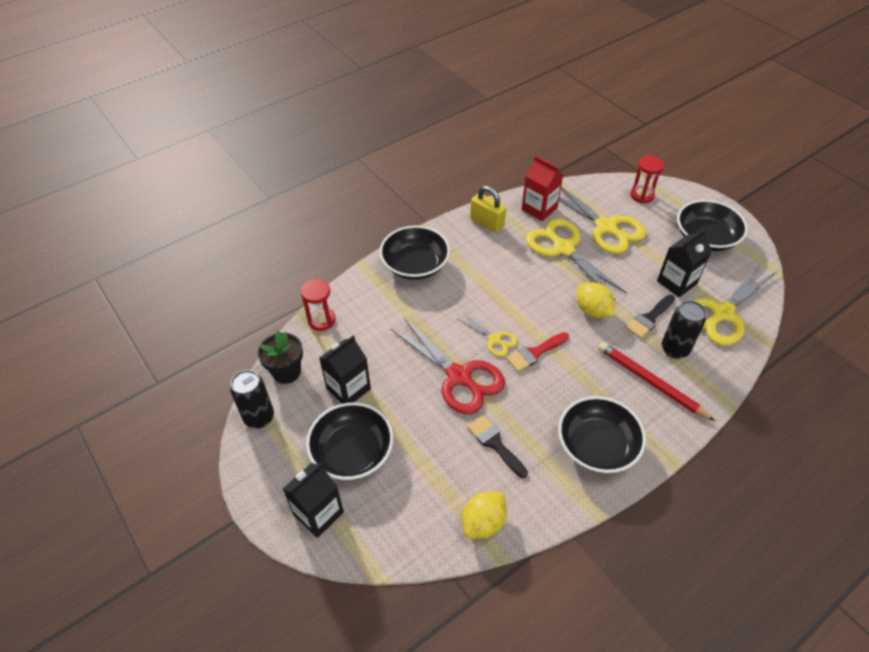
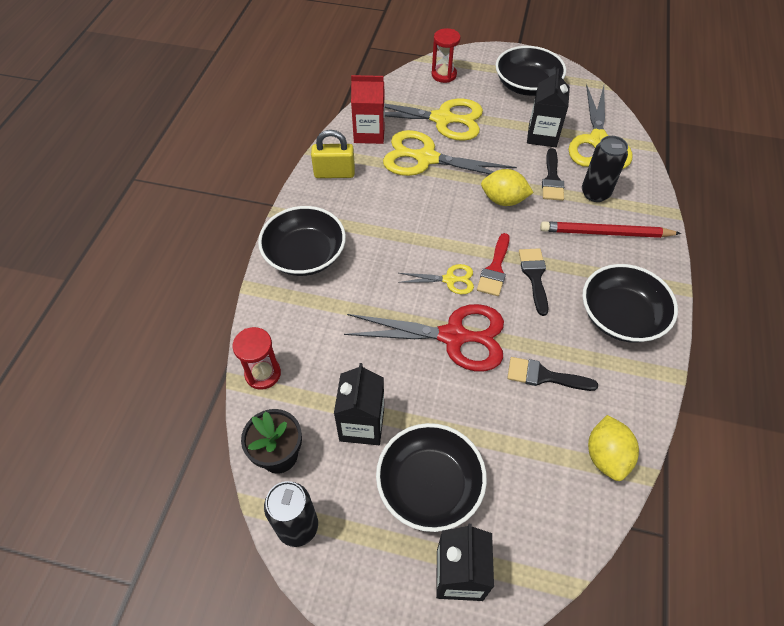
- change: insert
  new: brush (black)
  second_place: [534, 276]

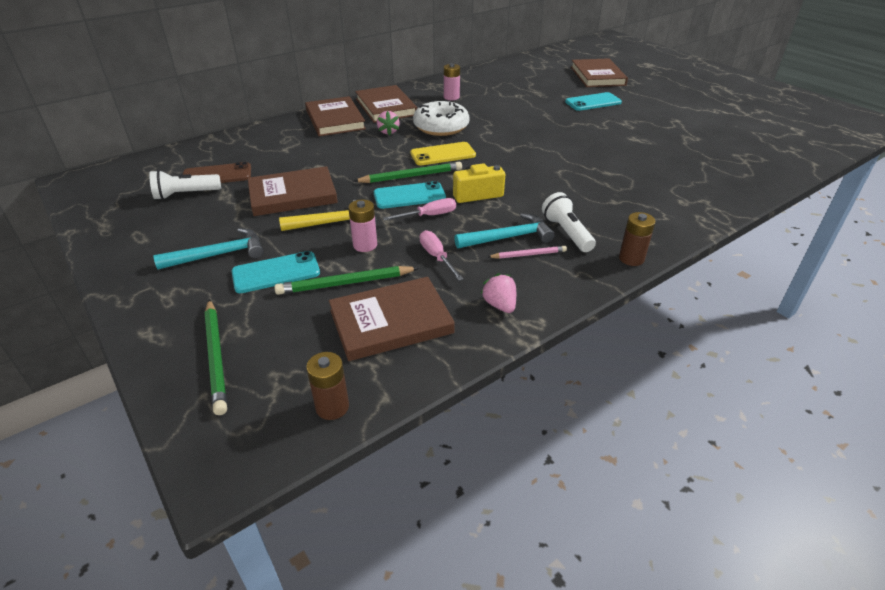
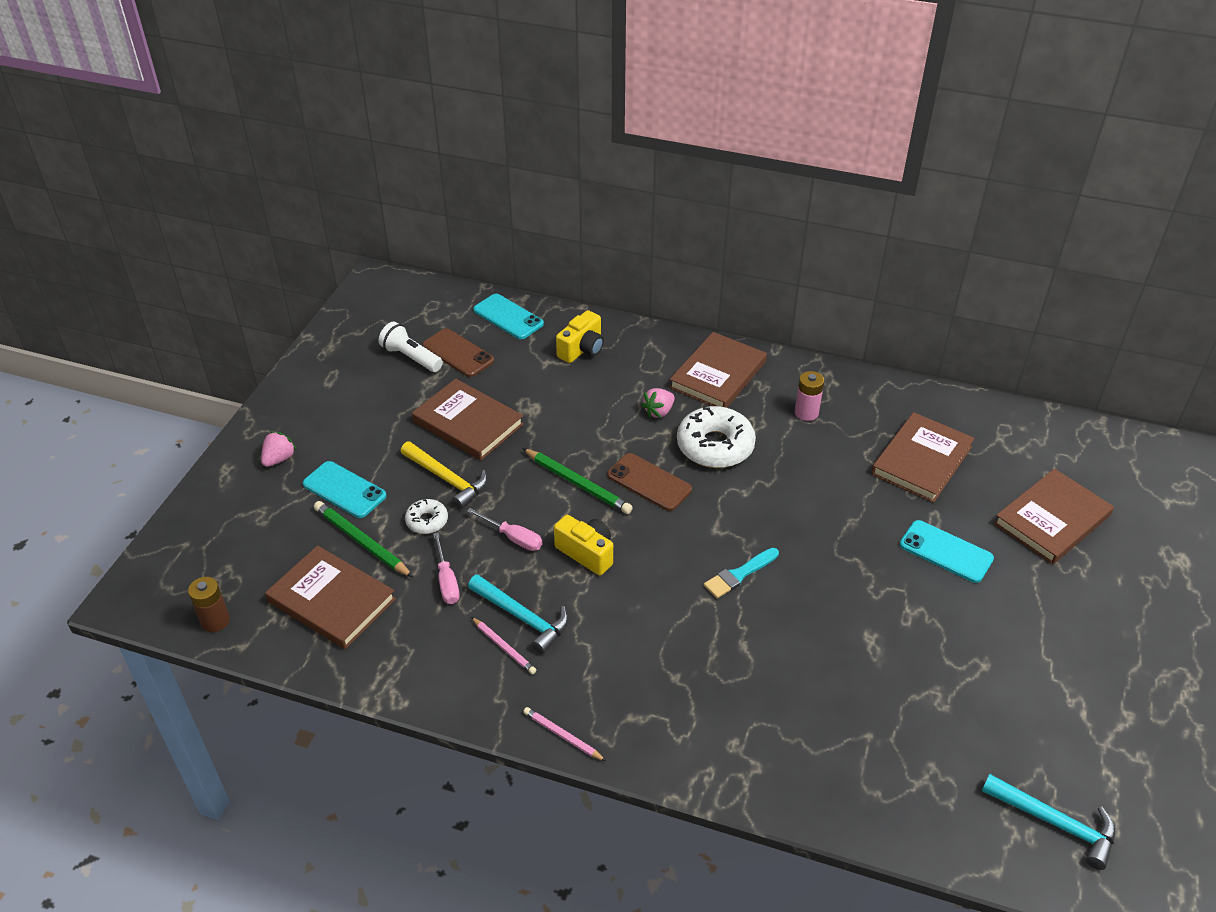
- change: move
  old: strawberry (pink)
  first_place: [500, 305]
  second_place: [279, 459]
- change: replace
  old: battery (pink)
  new: donut (white)
  first_place: [365, 245]
  second_place: [427, 521]
- change: rotate
  old: screwdriver (pink)
  first_place: [437, 257]
  second_place: [446, 581]
  degrees: 135
- change: move
  old: phone (turquoise)
  first_place: [409, 196]
  second_place: [508, 317]
- change: replace
  old: battery (brown)
  new: pencil (pink)
  first_place: [631, 258]
  second_place: [562, 735]
- change: insert
  new: camera (yellow)
  second_place: [582, 349]
- change: recolor
  old: phone (yellow)
  new: phone (brown)
  first_place: [443, 154]
  second_place: [649, 482]
- change: insert
  new: brush (turquoise)
  second_place: [739, 574]
- change: move
  old: book (brown)
  first_place: [335, 120]
  second_place: [921, 460]
- change: move
  old: hammer (turquoise)
  first_place: [219, 255]
  second_place: [1055, 823]
- change: delete
  old: pencil (green)
  first_place: [216, 357]
- change: delete
  old: flashlight (white)
  first_place: [567, 233]

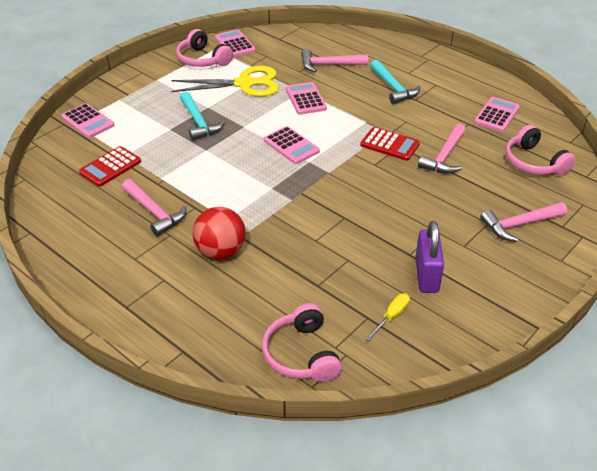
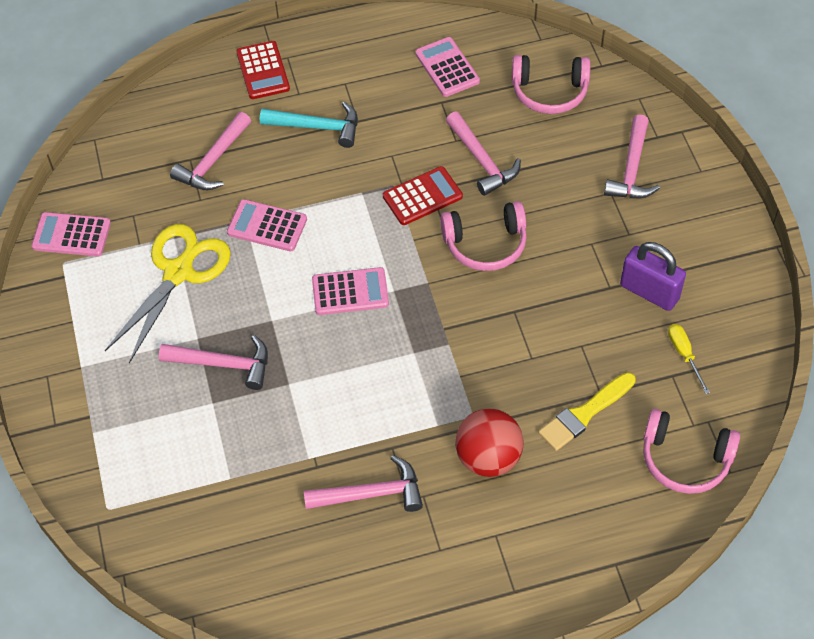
- change: recolor
  old: hammer (turquoise)
  new: hammer (pink)
  first_place: [198, 122]
  second_place: [223, 364]
- change: move
  old: calculator (red)
  first_place: [110, 167]
  second_place: [263, 71]
- change: move
  old: headphones (pink)
  first_place: [202, 59]
  second_place: [485, 244]
- change: insert
  new: brush (yellow)
  second_place: [584, 414]
- change: delete
  old: calculator (pink)
  first_place: [88, 121]

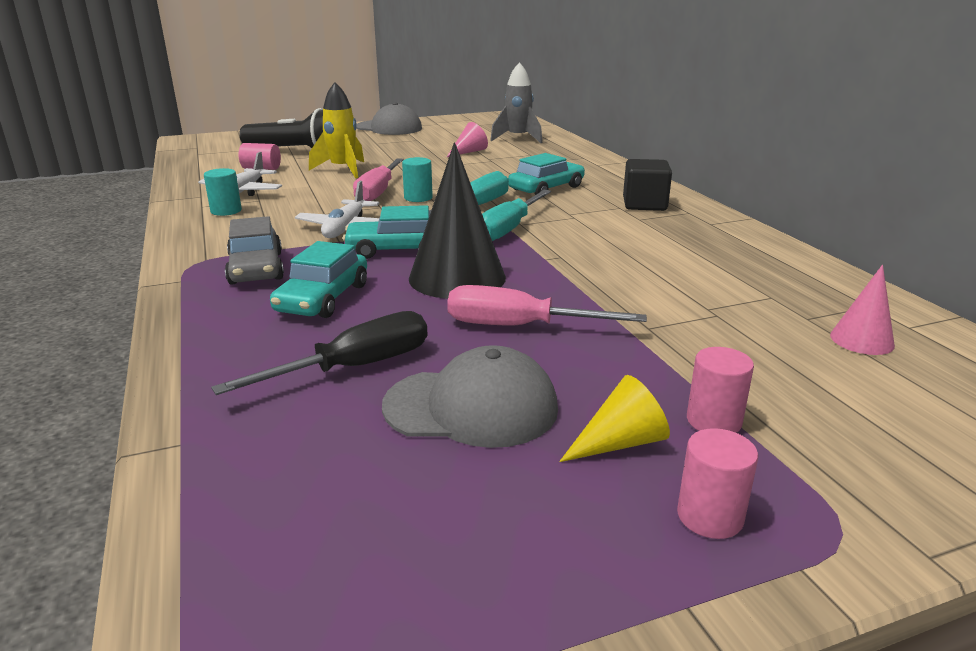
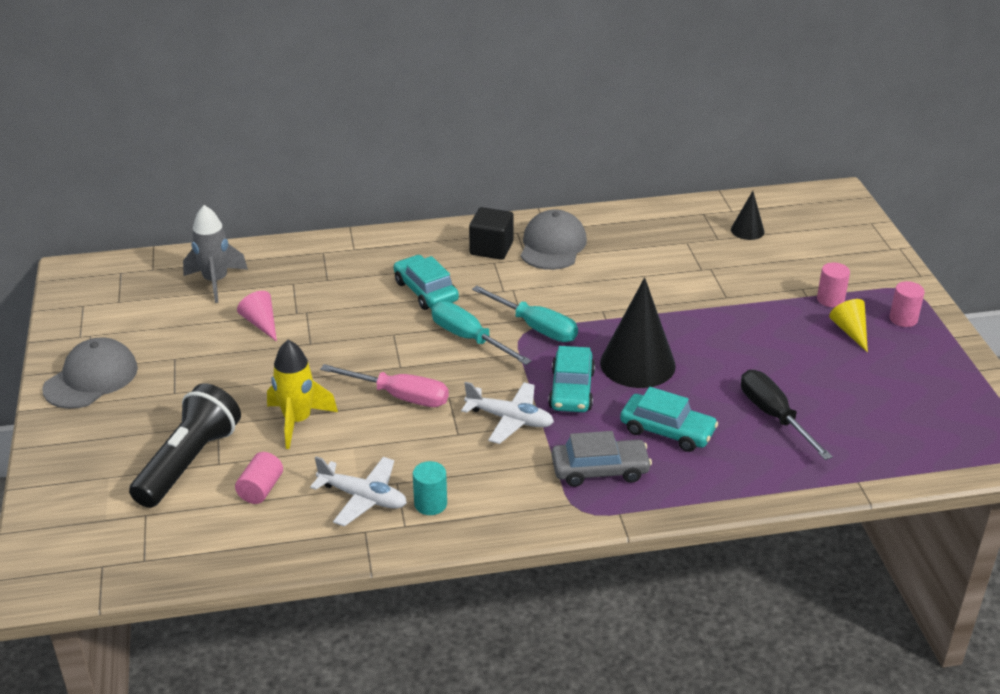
- change: move
  old: cap (grey)
  first_place: [471, 407]
  second_place: [552, 245]
- change: recolor
  old: cone (pink)
  new: cone (black)
  first_place: [861, 340]
  second_place: [747, 230]
- change: delete
  old: cylinder (turquoise)
  first_place: [418, 198]
- change: delete
  old: screwdriver (pink)
  first_place: [519, 326]

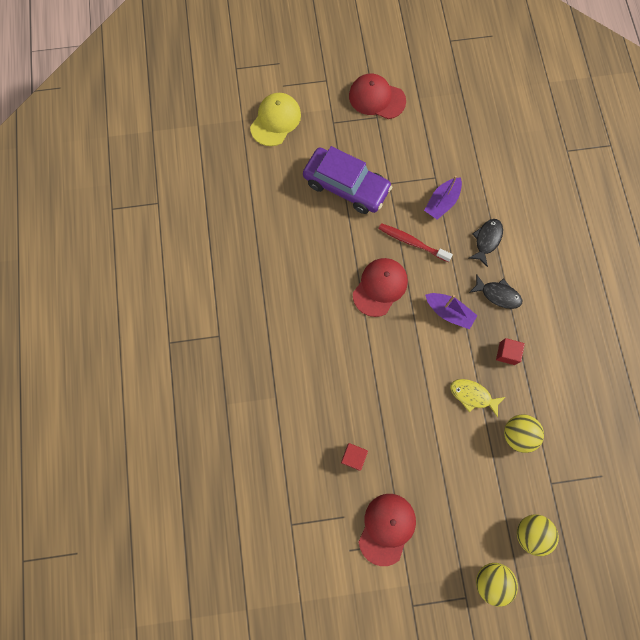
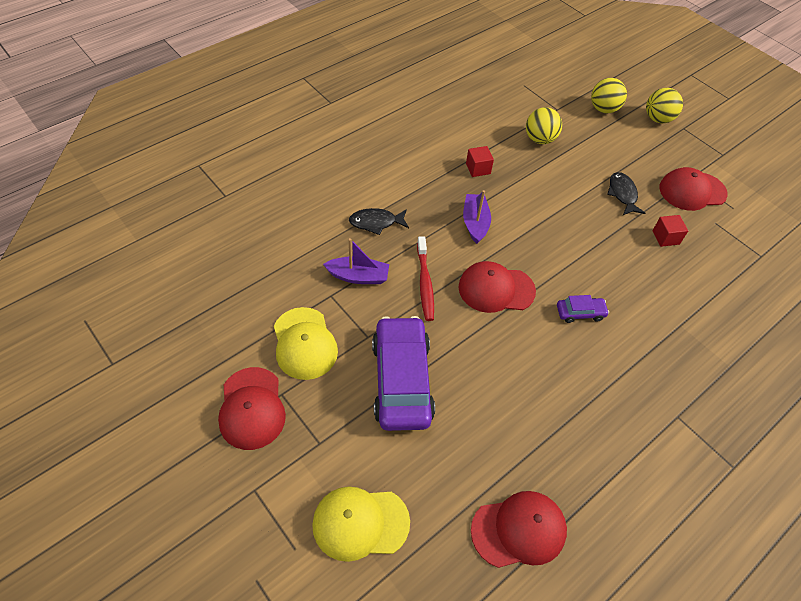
- change: insert
  new: cap (yellow)
  second_place: [304, 343]
- change: insert
  new: cap (red)
  second_place: [519, 530]
- change: insert
  new: car (purple)
  second_place: [580, 313]
- change: move
  old: fish (black)
  first_place: [498, 294]
  second_place: [622, 194]
- change: delete
  old: fish (yellow)
  first_place: [472, 395]

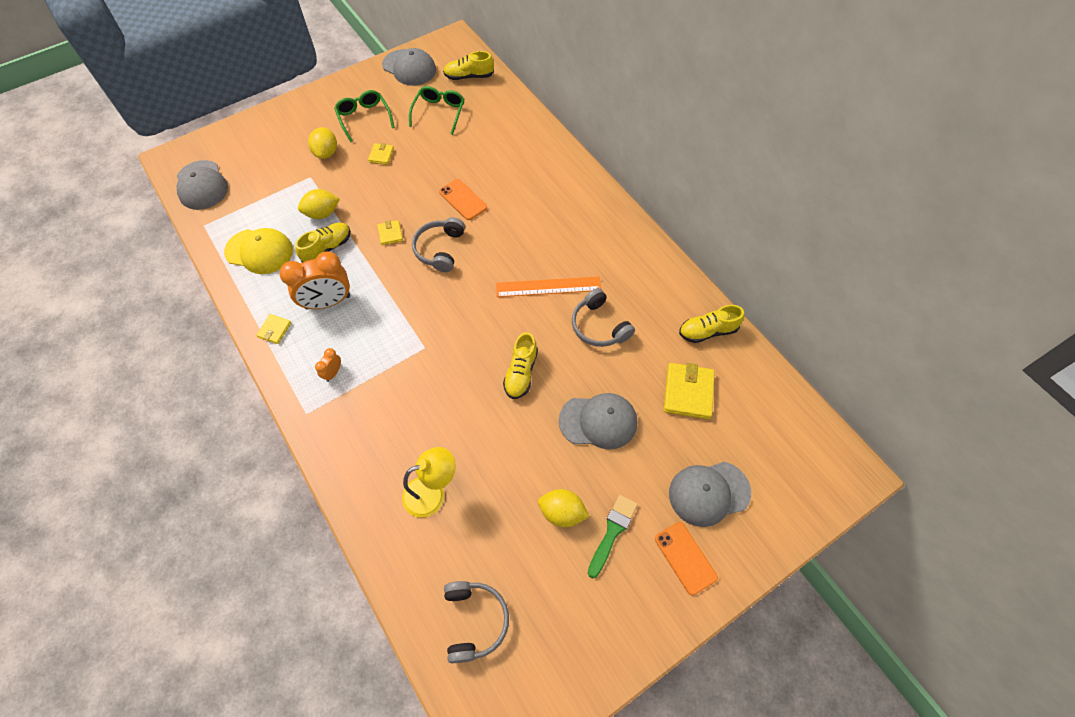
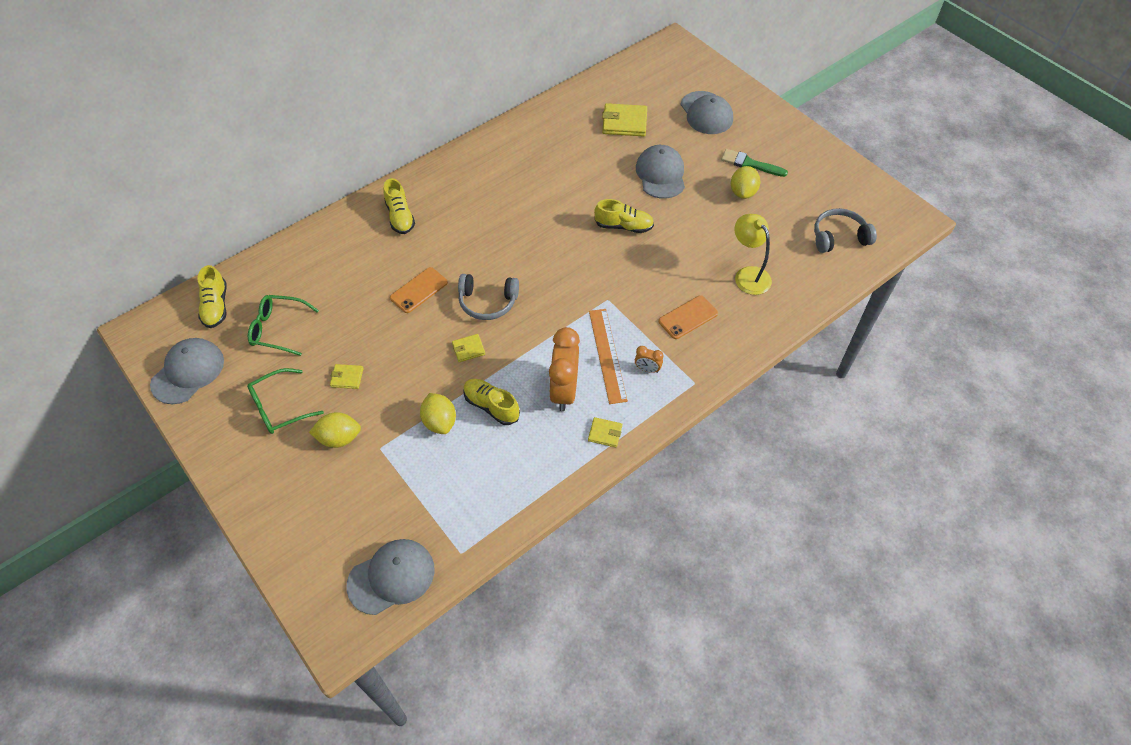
- change: move
  old: shoe (yellow)
  first_place: [707, 331]
  second_place: [400, 217]
- change: rotate
  old: clock (orange)
  first_place: [328, 302]
  second_place: [564, 391]
  degrees: -150
- change: move
  old: ruler (orange)
  first_place: [548, 287]
  second_place: [607, 355]
- change: move
  old: phone (orange)
  first_place: [685, 558]
  second_place: [688, 317]
- change: delete
  old: cap (yellow)
  first_place: [259, 251]
- change: delete
  old: headphones (grey)
  first_place: [599, 326]

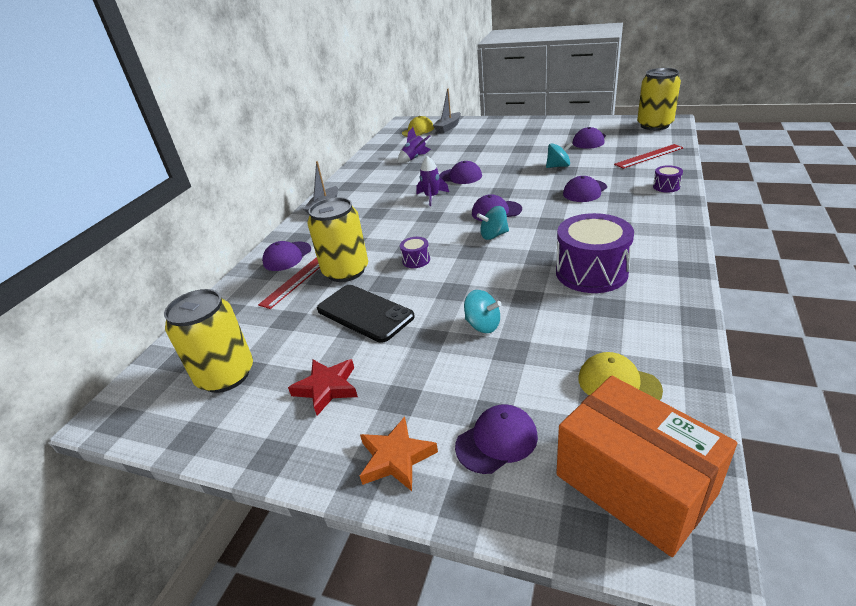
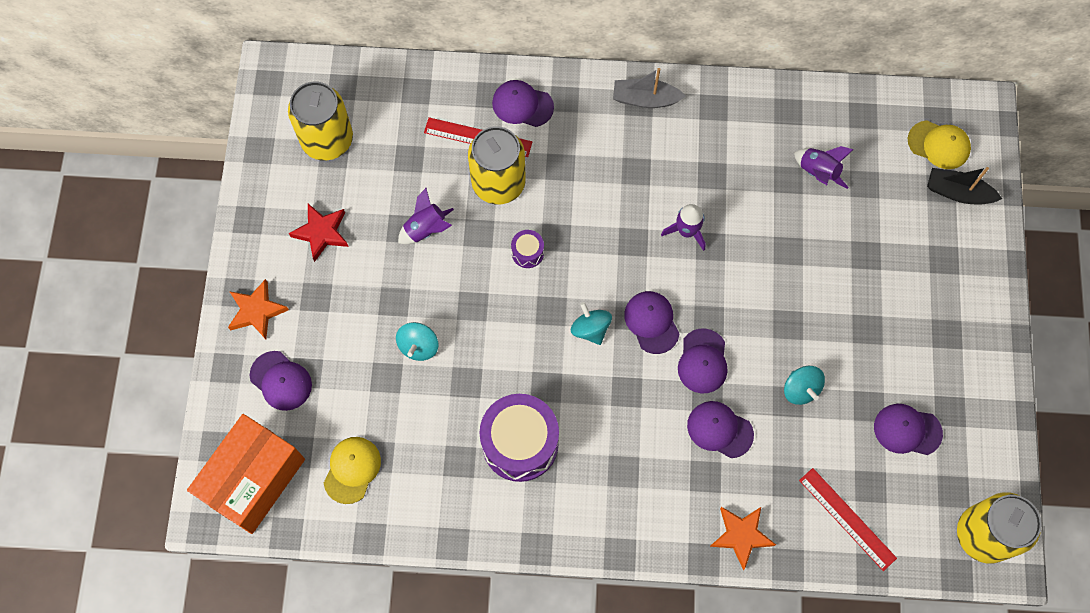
- change: replace
  old: phone (black)
  new: rocket (purple)
  first_place: [365, 313]
  second_place: [426, 229]
- change: move
  old: cap (purple)
  first_place: [460, 176]
  second_place: [702, 361]
- change: replace
  old: drum (purple)
  new: star (orange)
  first_place: [666, 186]
  second_place: [741, 535]
- change: recolor
  old: boat (grey)
  new: boat (black)
  first_place: [448, 127]
  second_place: [957, 192]

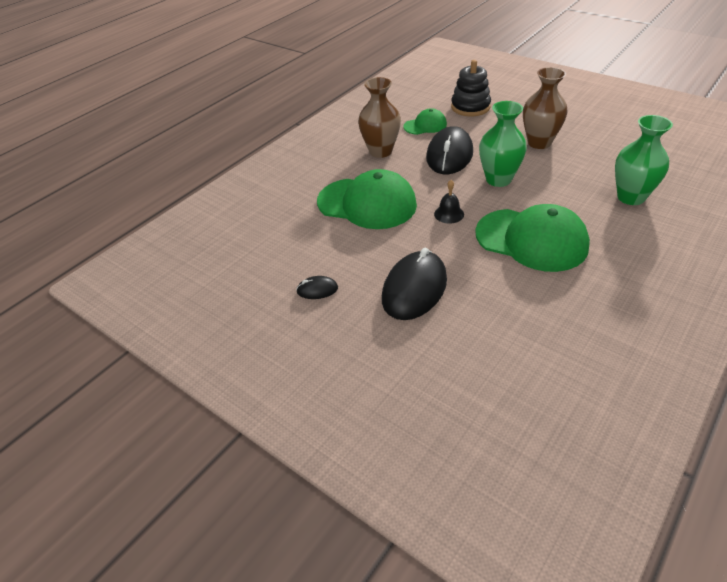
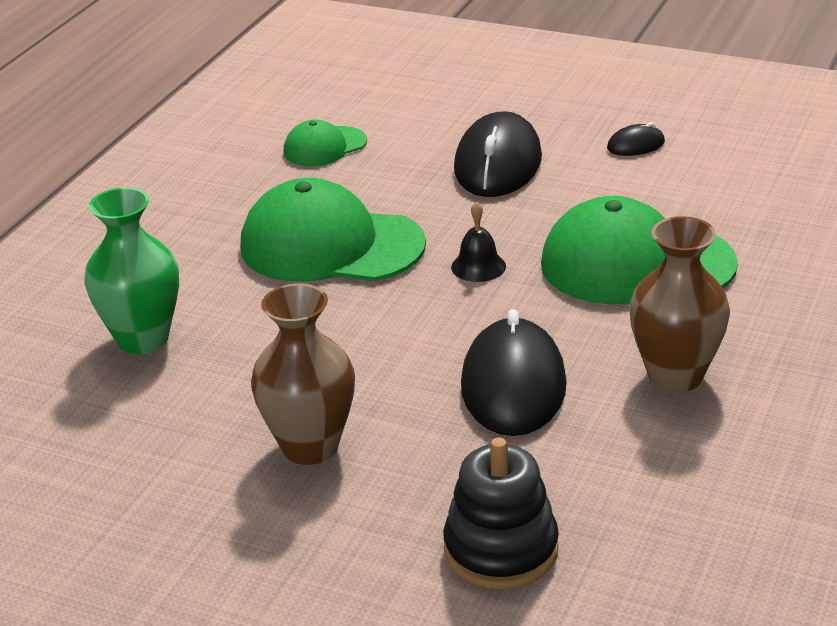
- change: move
  old: cap (green)
  first_place: [425, 125]
  second_place: [325, 147]
- change: delete
  old: vase (green)
  first_place: [498, 179]

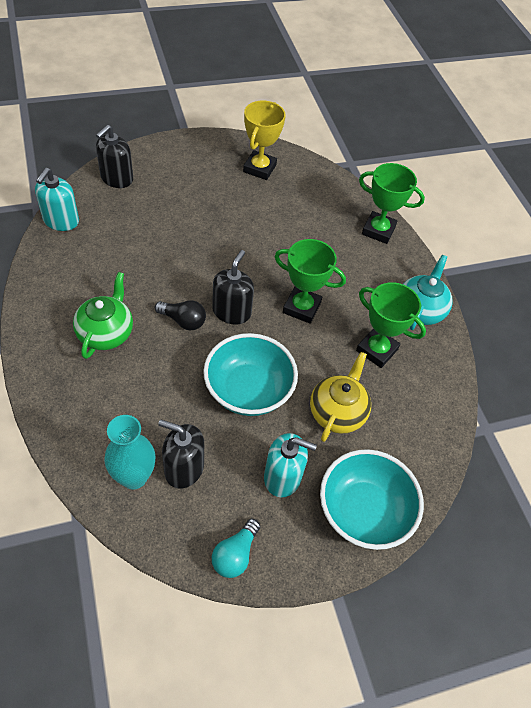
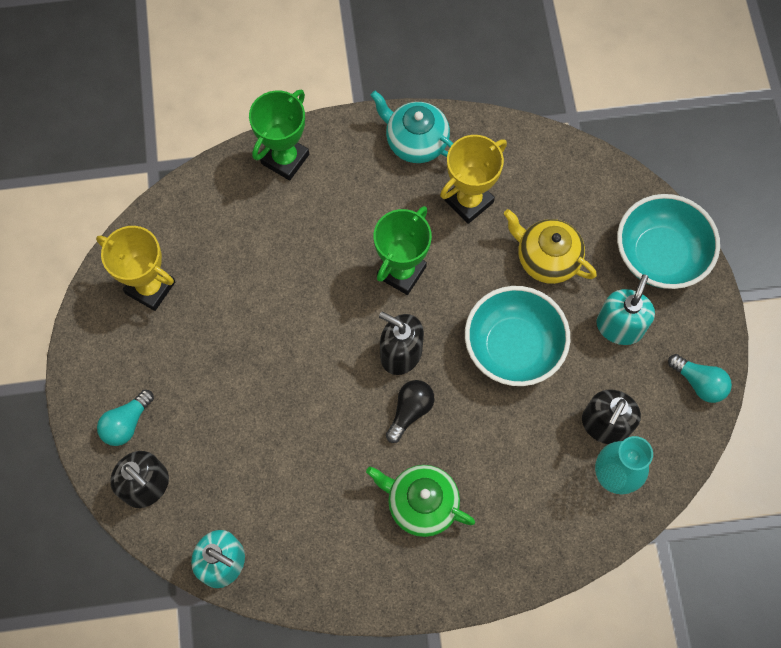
- change: insert
  new: light bulb (turquoise)
  second_place: [127, 423]
- change: recolor
  old: trophy (green)
  new: trophy (yellow)
  first_place: [377, 350]
  second_place: [468, 201]

